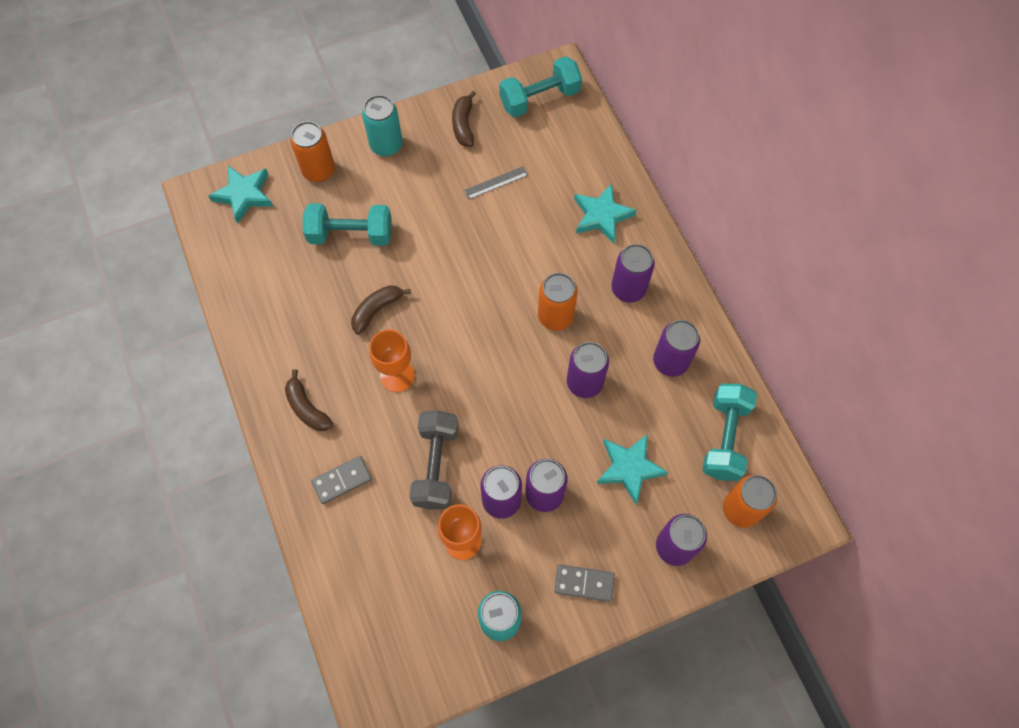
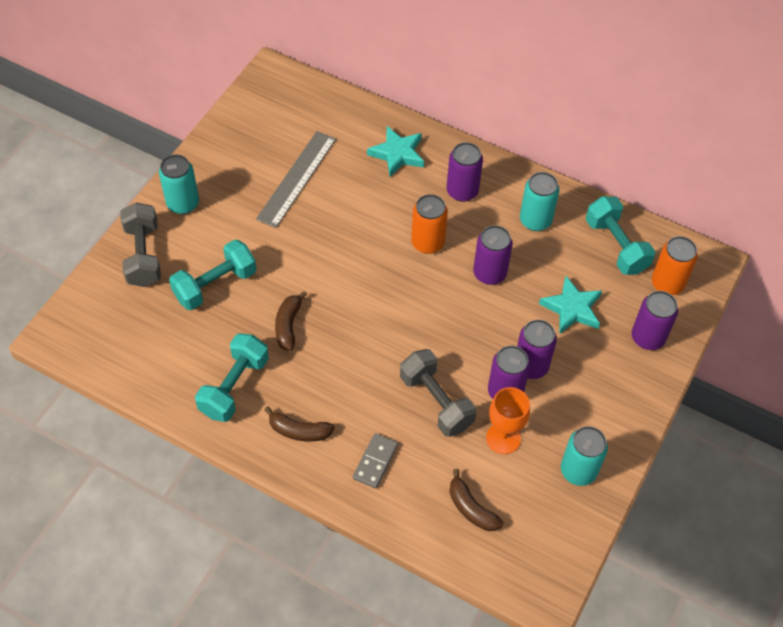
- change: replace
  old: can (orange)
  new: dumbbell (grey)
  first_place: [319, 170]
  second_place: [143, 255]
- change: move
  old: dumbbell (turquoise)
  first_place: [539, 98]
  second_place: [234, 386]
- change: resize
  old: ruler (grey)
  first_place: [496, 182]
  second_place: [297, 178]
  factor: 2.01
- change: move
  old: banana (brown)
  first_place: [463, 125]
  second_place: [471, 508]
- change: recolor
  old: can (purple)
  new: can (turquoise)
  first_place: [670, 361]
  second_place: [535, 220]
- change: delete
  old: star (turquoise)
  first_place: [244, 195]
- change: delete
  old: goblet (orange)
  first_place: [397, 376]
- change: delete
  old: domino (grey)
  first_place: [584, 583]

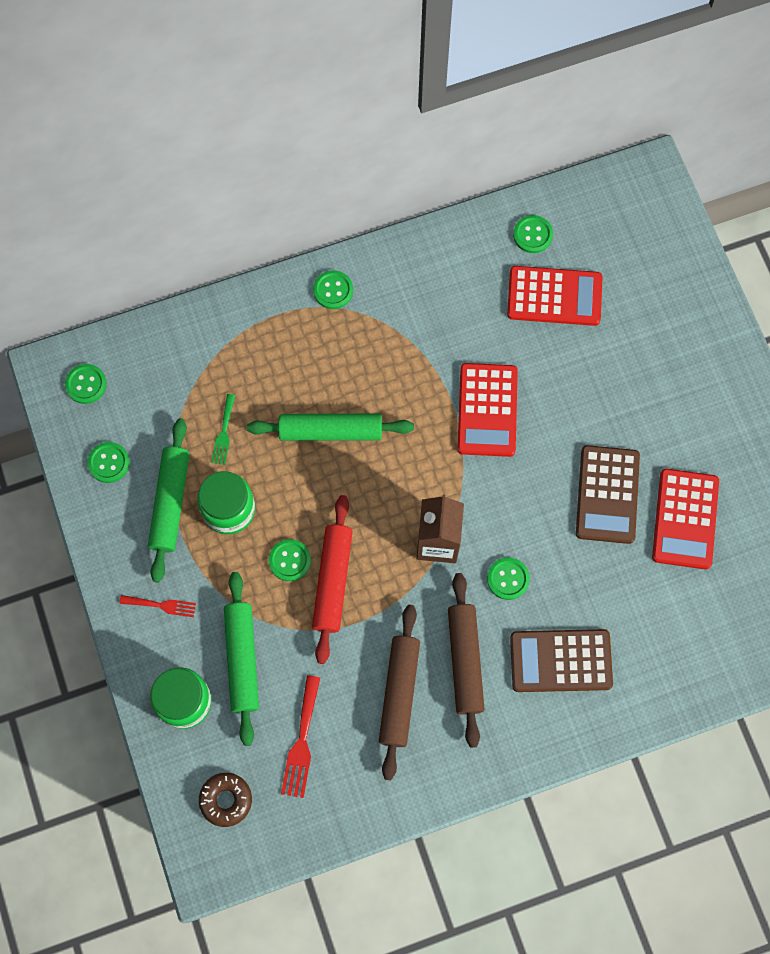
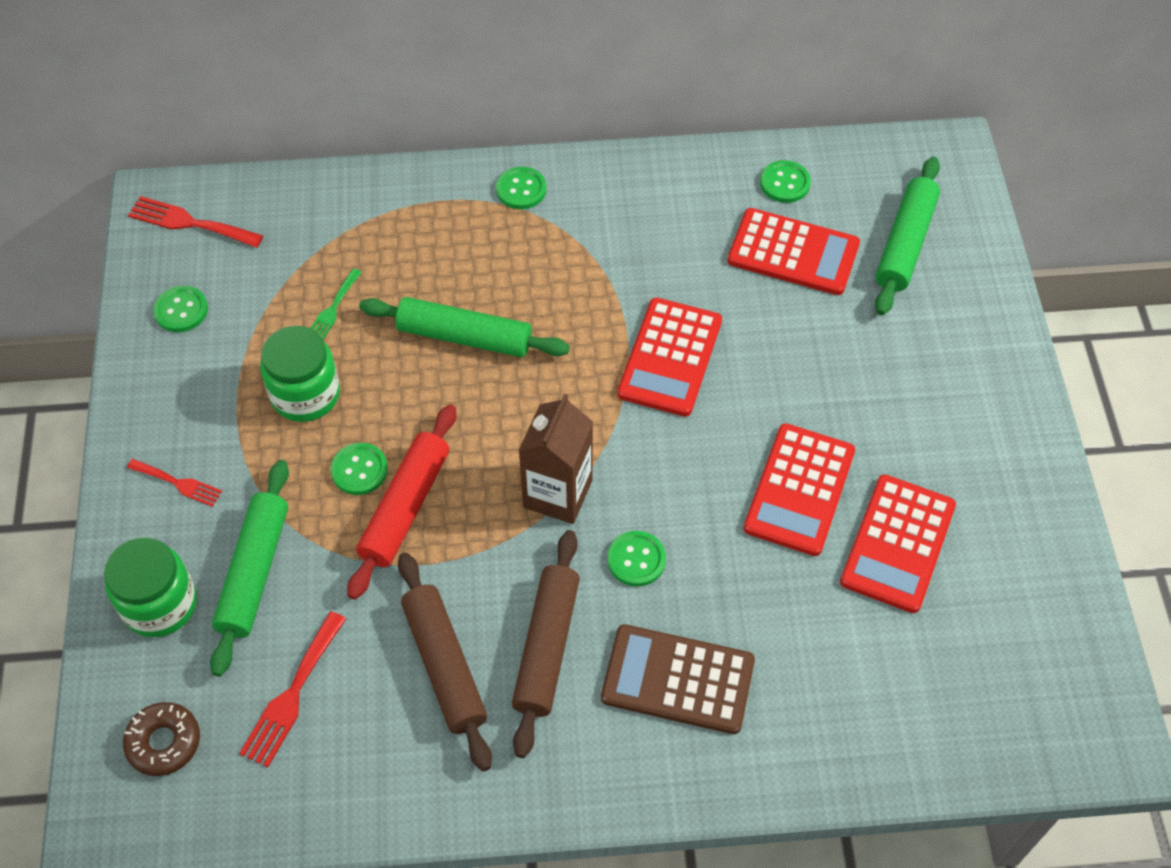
- change: replace
  old: button (green)
  new: fork (red)
  first_place: [86, 384]
  second_place: [190, 223]
- change: rotate
  old: rolling pin (brown)
  first_place: [399, 693]
  second_place: [445, 665]
  degrees: -45
- change: recolor
  old: calculator (brown)
  new: calculator (red)
  first_place: [607, 494]
  second_place: [799, 490]
- change: move
  old: rolling pin (green)
  first_place: [171, 502]
  second_place: [905, 244]

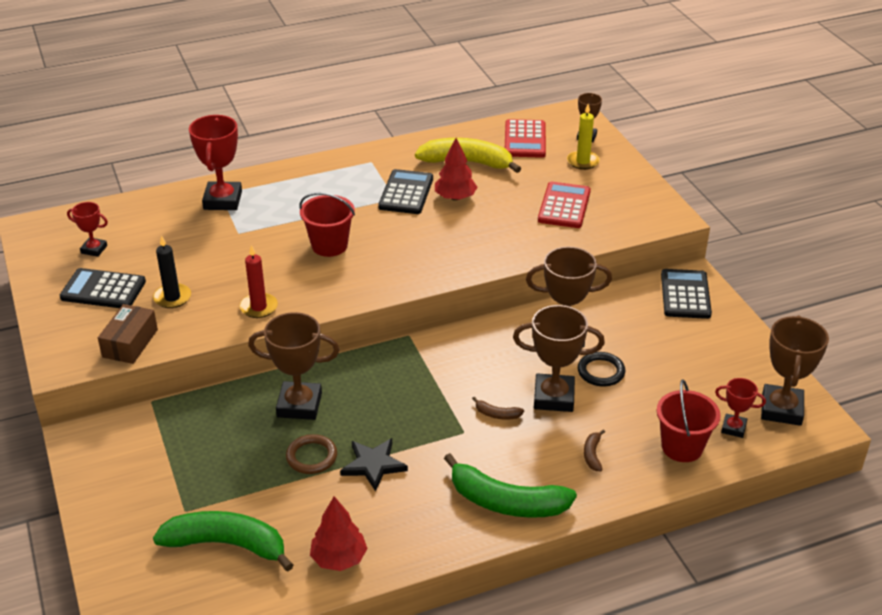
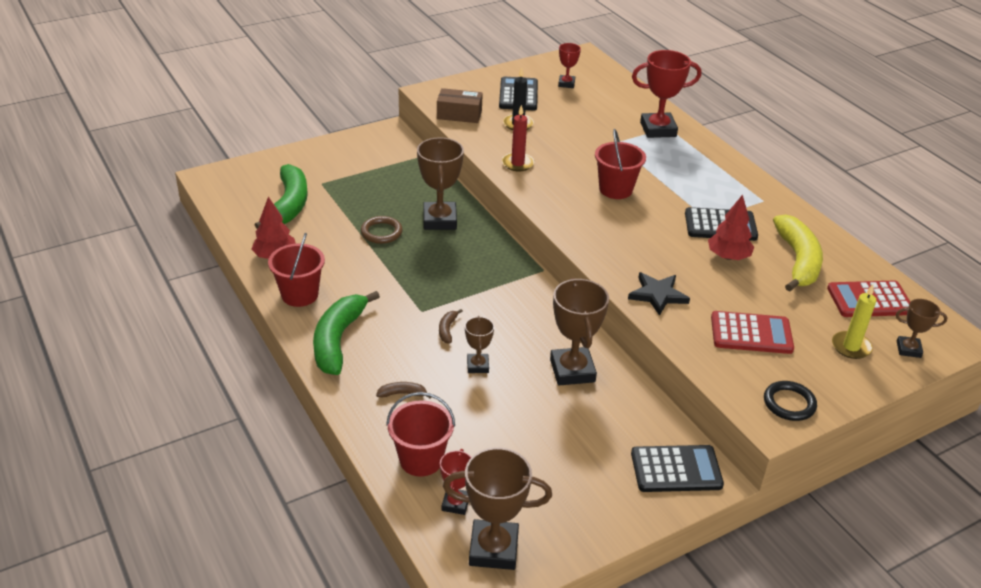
- change: insert
  new: bucket (red)
  second_place: [300, 295]
- change: resize
  old: trophy (brown)
  first_place: [554, 397]
  second_place: [477, 366]
  factor: 0.55
- change: move
  old: star (black)
  first_place: [373, 465]
  second_place: [657, 295]
- change: move
  old: ring (black)
  first_place: [601, 372]
  second_place: [789, 403]

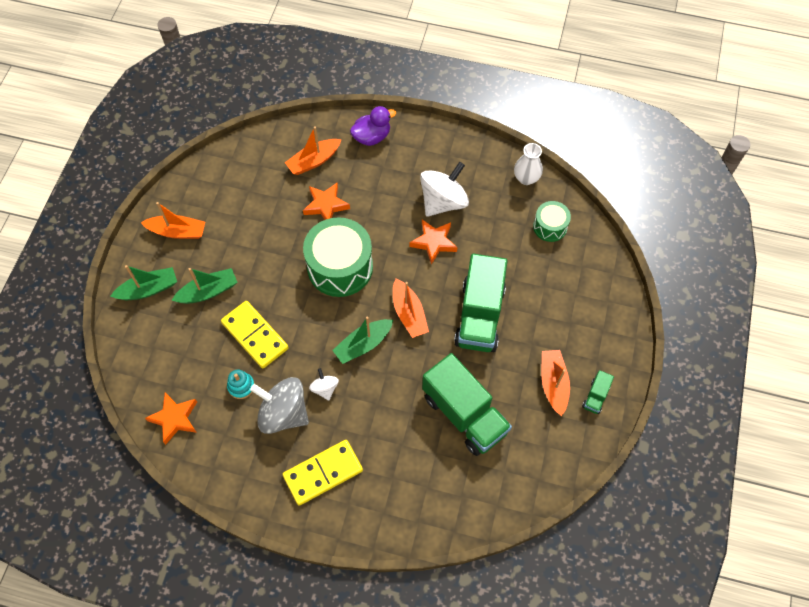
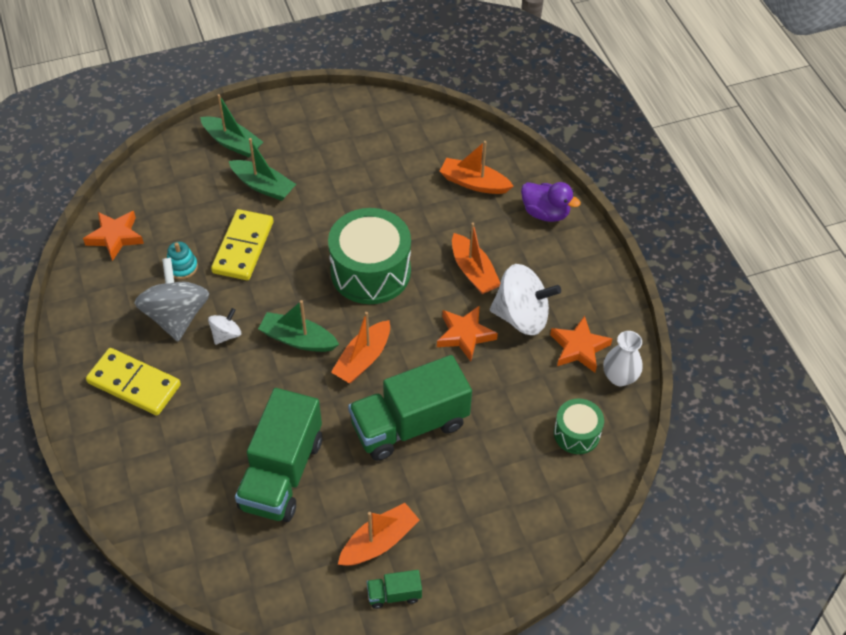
- change: move
  old: boat (orange)
  first_place: [177, 231]
  second_place: [473, 271]
- change: move
  old: star (orange)
  first_place: [326, 205]
  second_place: [579, 348]

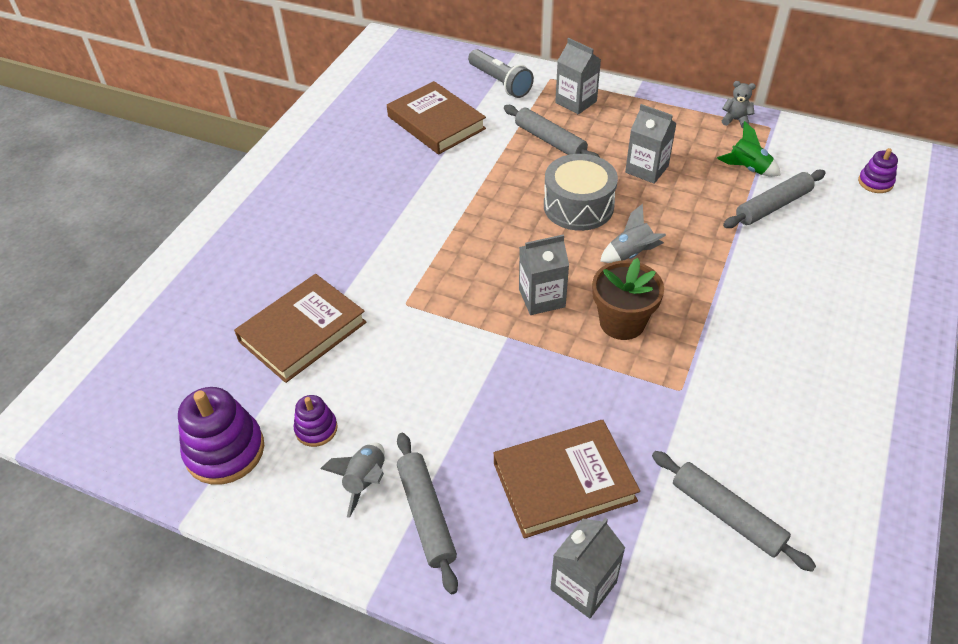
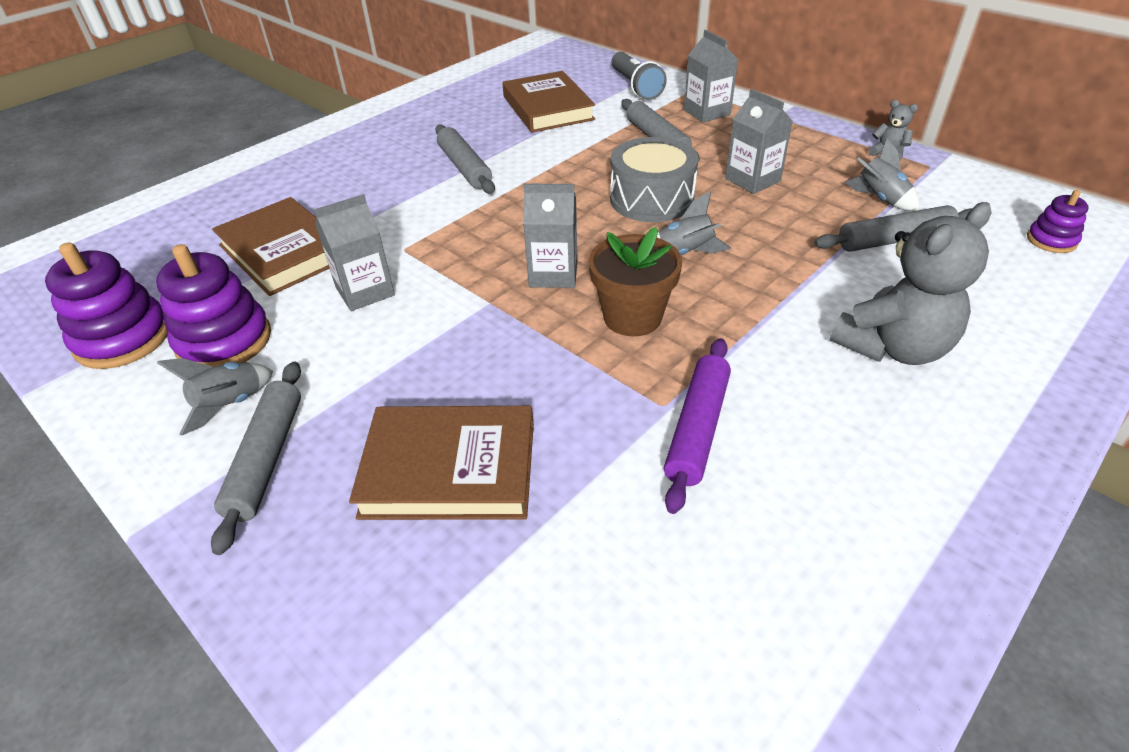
- change: resize
  old: stacking toy (purple)
  first_place: [316, 429]
  second_place: [224, 341]
  factor: 1.83
- change: rotate
  old: book (brown)
  first_place: [302, 332]
  second_place: [284, 252]
  degrees: 75
- change: move
  old: carton (grey)
  first_place: [583, 586]
  second_place: [365, 291]
- change: move
  old: rolling pin (grey)
  first_place: [727, 515]
  second_place: [465, 167]
- change: insert
  new: rolling pin (purple)
  second_place: [697, 429]
- change: insert
  new: teddy bear (grey)
  second_place: [893, 347]
- change: recolor
  old: rocket (green)
  new: rocket (grey)
  first_place: [748, 169]
  second_place: [880, 199]

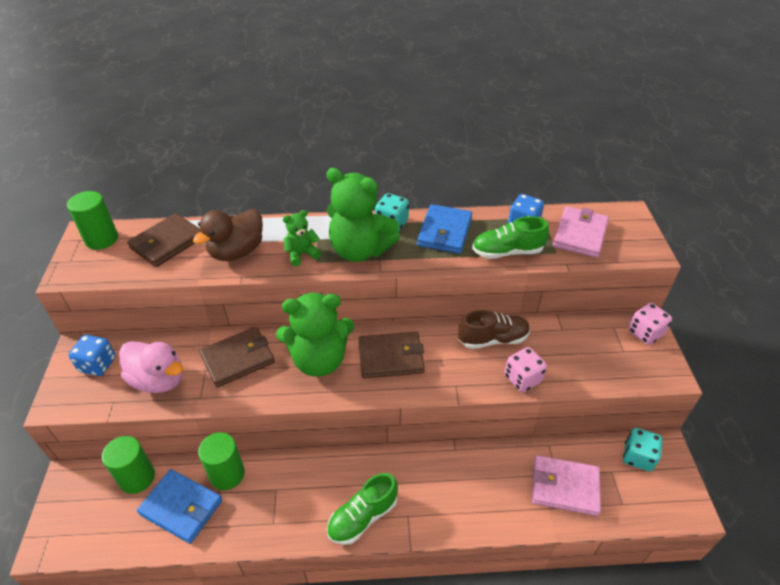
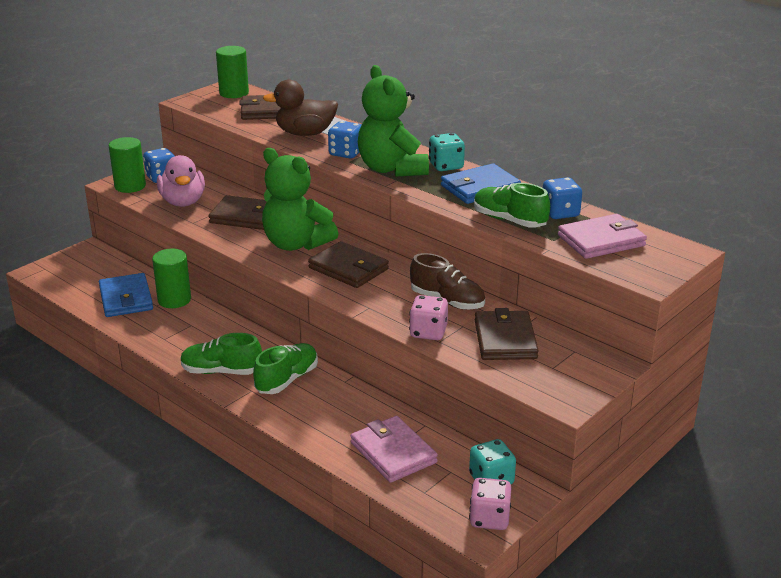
- change: move
  old: cylinder (green)
  first_place: [137, 478]
  second_place: [130, 186]
- change: insert
  new: shoe (green)
  second_place: [287, 380]
- change: replace
  old: teddy bear (green)
  new: dice (blue)
  first_place: [302, 254]
  second_place: [346, 153]
- change: move
  old: dice (pink)
  first_place: [645, 333]
  second_place: [489, 518]
- change: insert
  new: wallet (brown)
  second_place: [505, 339]

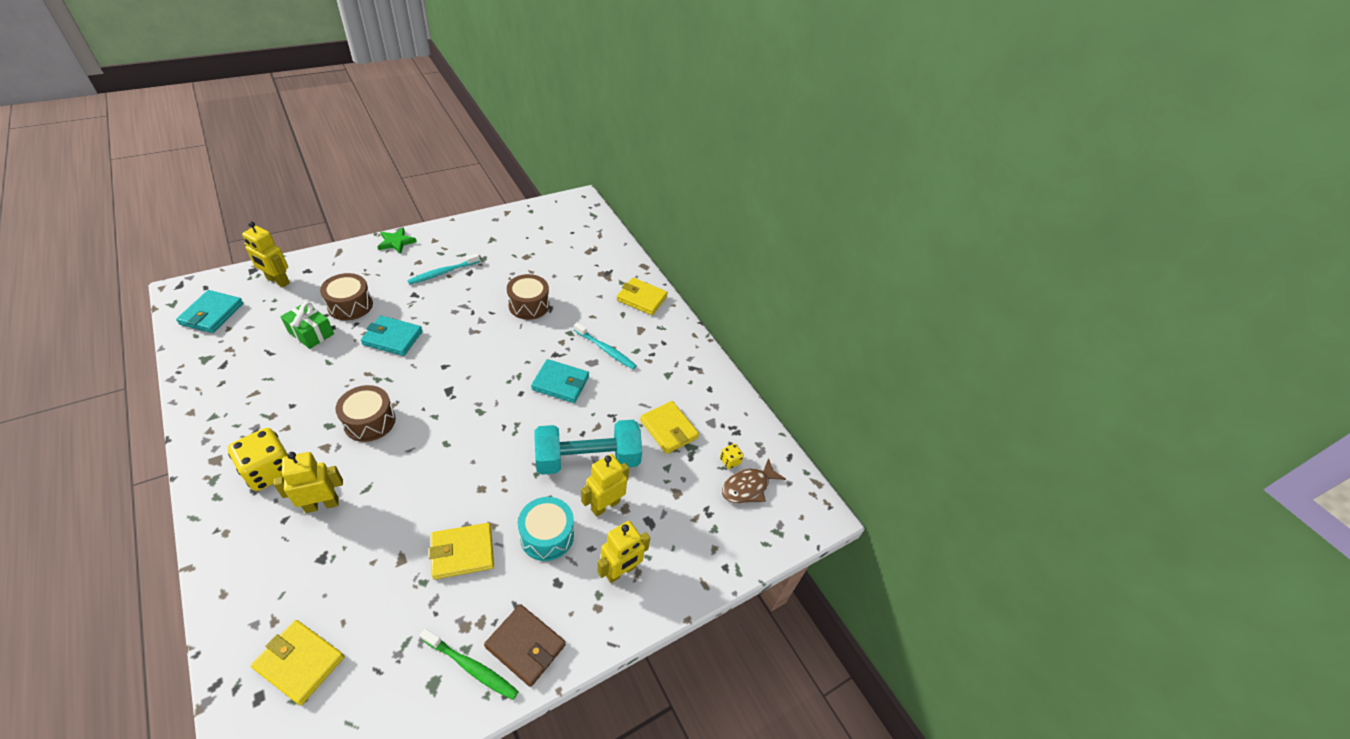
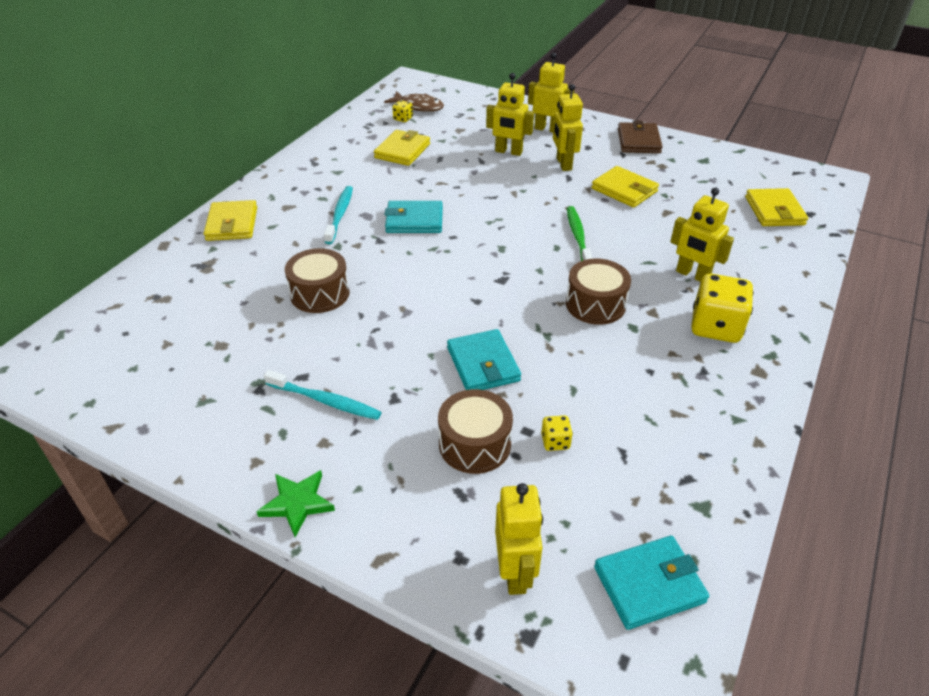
- change: rotate
  old: wallet (turquoise)
  first_place: [560, 383]
  second_place: [414, 220]
  degrees: -75
- change: replace
  old: gift (green)
  new: dice (yellow)
  first_place: [311, 333]
  second_place: [555, 442]
- change: replace
  old: drum (turquoise)
  new: robot (yellow)
  first_place: [547, 535]
  second_place: [563, 164]
- change: move
  old: toothbrush (green)
  first_place: [471, 667]
  second_place: [578, 237]
- change: delete
  old: dumbbell (turquoise)
  first_place: [588, 459]

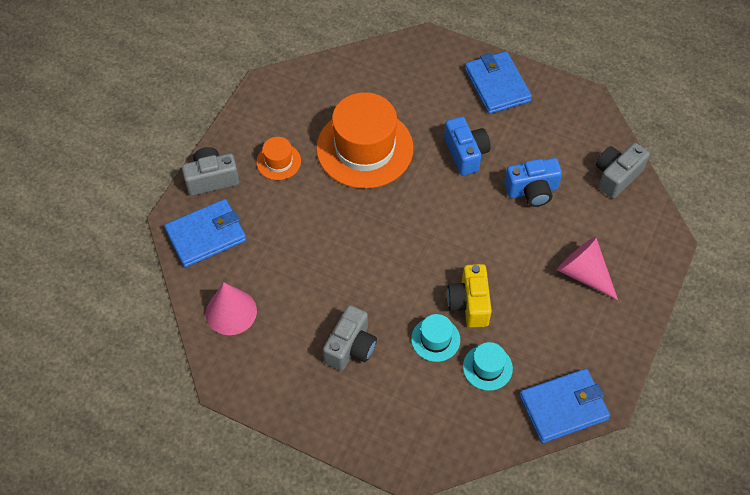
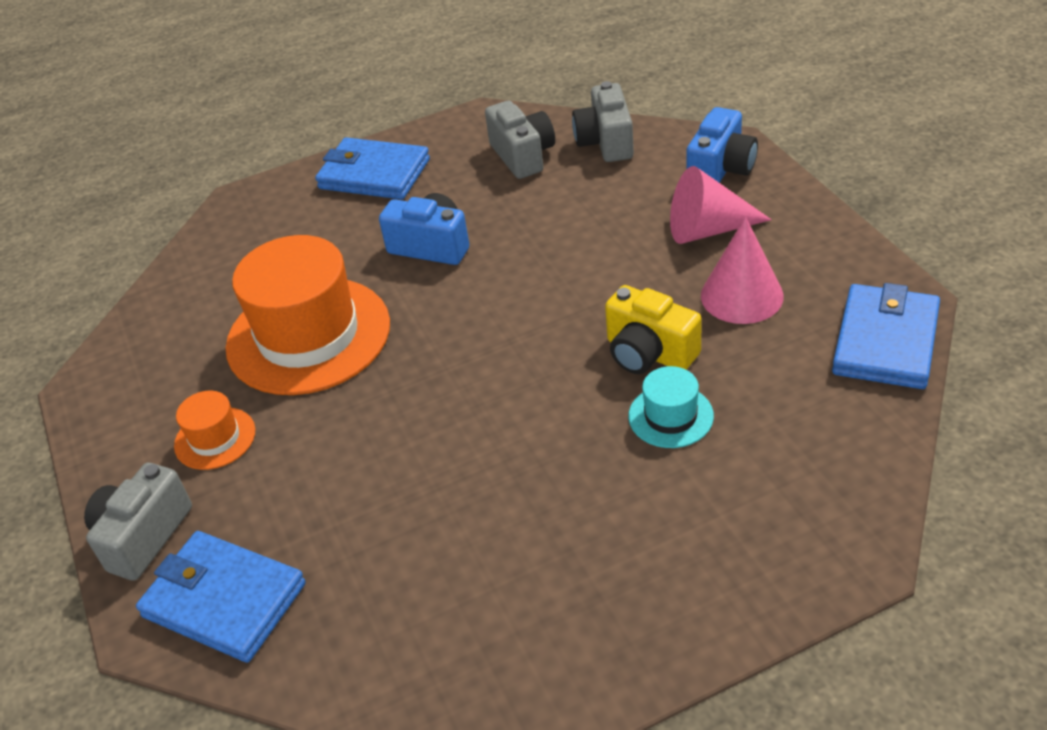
- change: rotate
  old: wallet (blue)
  first_place: [206, 235]
  second_place: [224, 600]
  degrees: -75
- change: move
  old: camera (grey)
  first_place: [351, 347]
  second_place: [523, 156]
- change: move
  old: camera (blue)
  first_place: [532, 191]
  second_place: [721, 169]
- change: move
  old: cone (pink)
  first_place: [231, 312]
  second_place: [741, 295]
- change: delete
  old: hat (turquoise)
  first_place: [487, 367]

